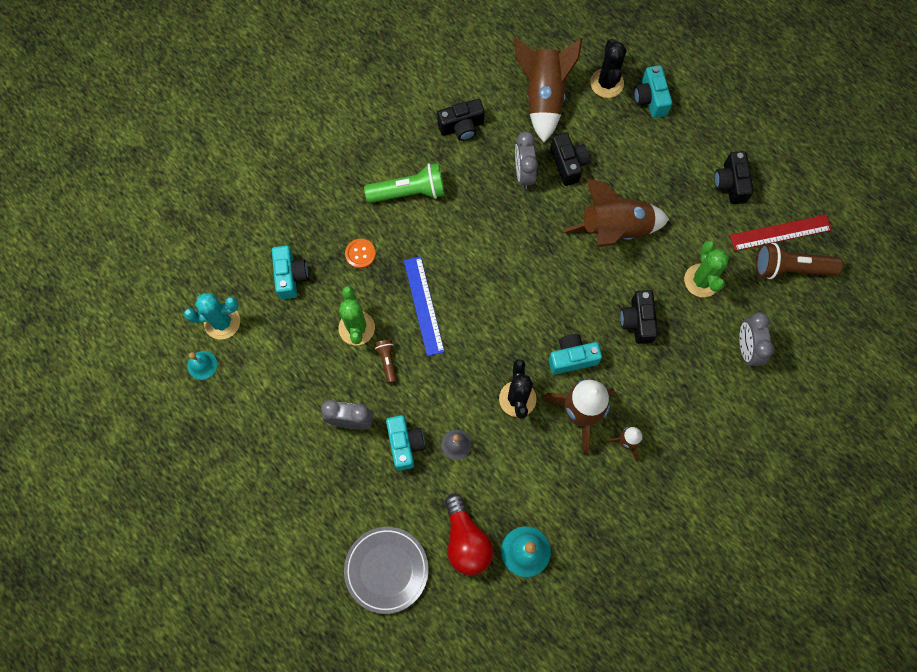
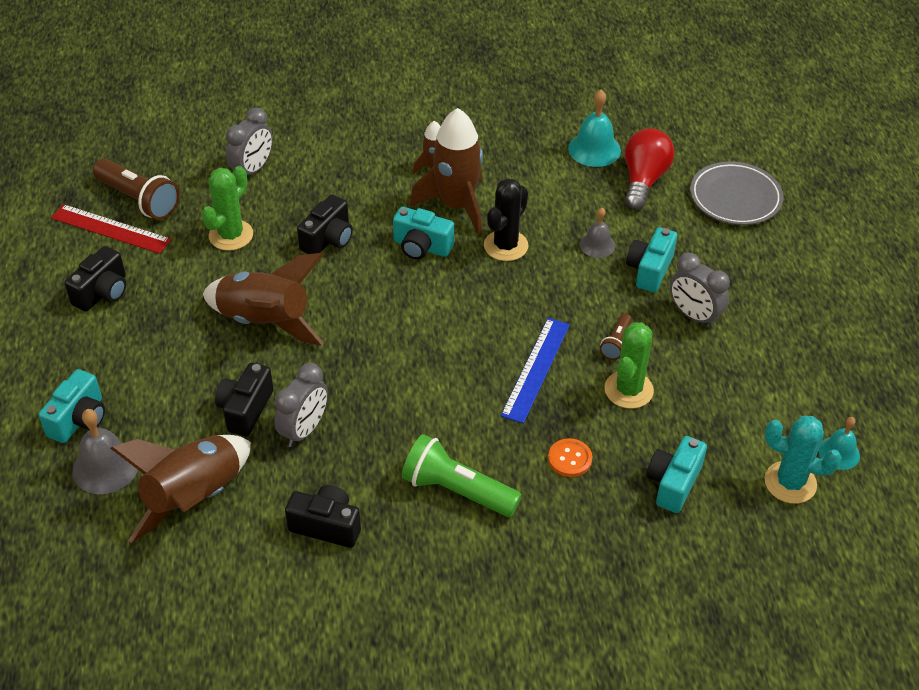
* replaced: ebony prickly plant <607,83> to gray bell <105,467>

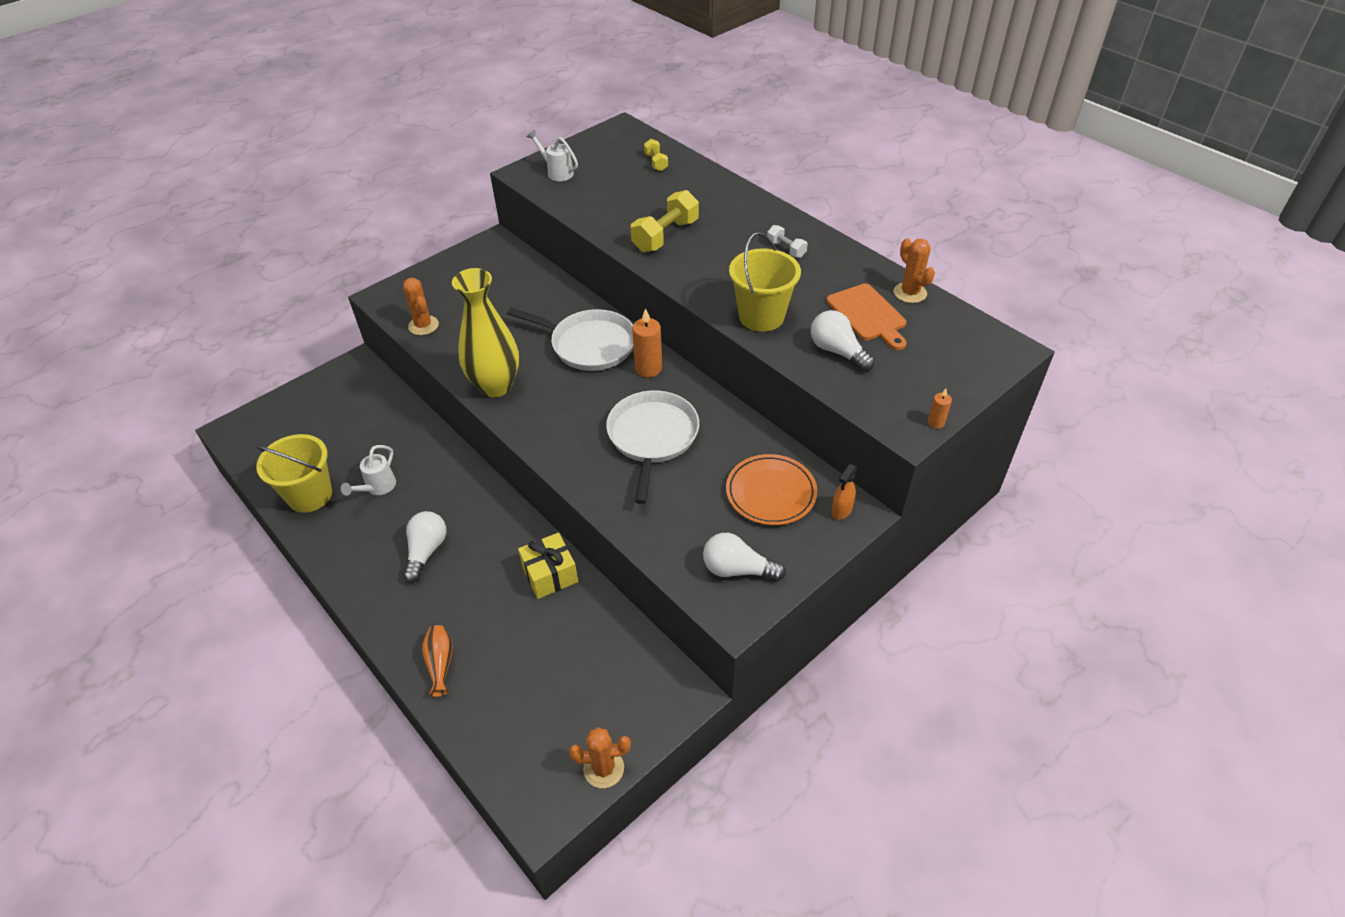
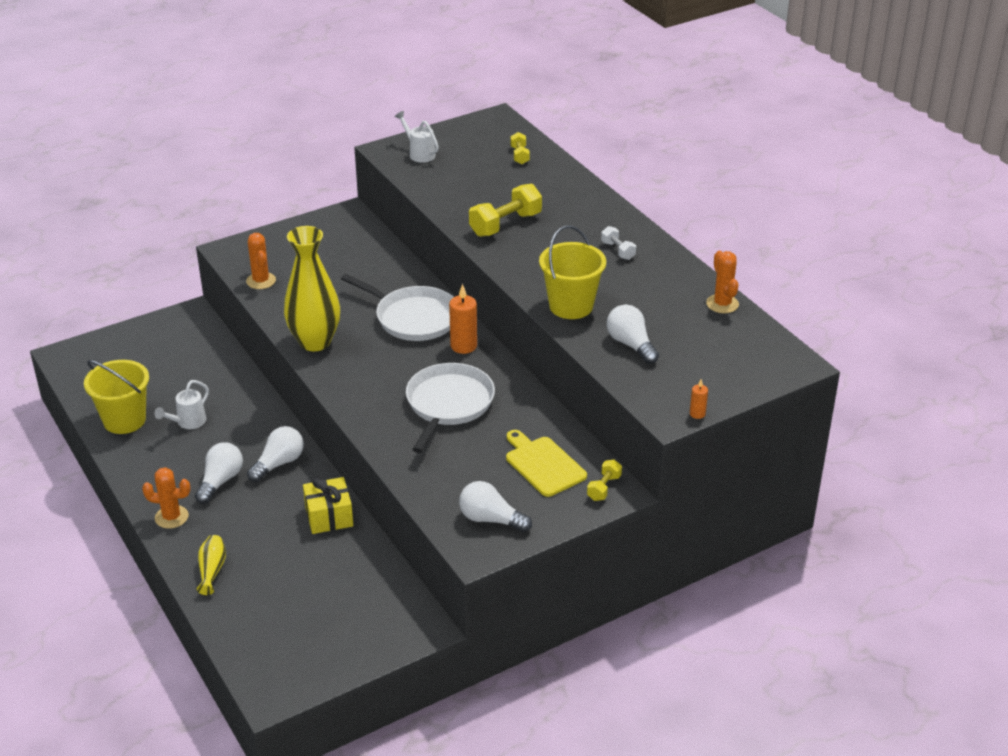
* recoloured: orange tall vase <440,663> to yellow tall vase <212,570>
* moved: orange prickly plant <603,768> to <171,517>
* replaced: orange flat dish <771,493> to yellow cutting board <543,464>
* removed: orange cutting board <868,315>
* replaced: orange spray bottle <841,510> to yellow hand weight <604,488>
* added: pure white light bulb <278,463>

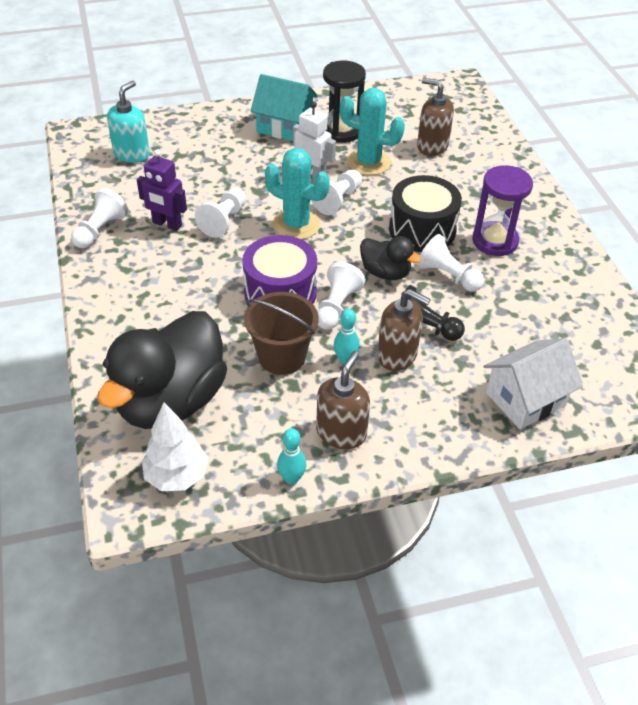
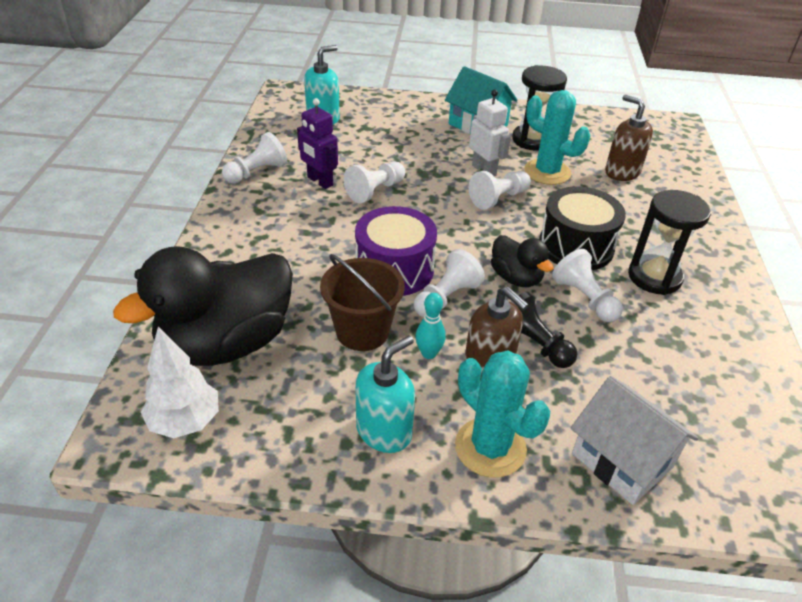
* moved: teal prickly plant <296,224> to <490,447>
* removed: teal skittle <291,478>
* recoloured: dark brown soap dispenser <341,433> to teal soap dispenser <384,431>
* recoloured: royal purple sandglass <495,241> to ebony sandglass <654,277>
* turned: pure white cottage <525,399> = <622,460> 60 degrees clockwise

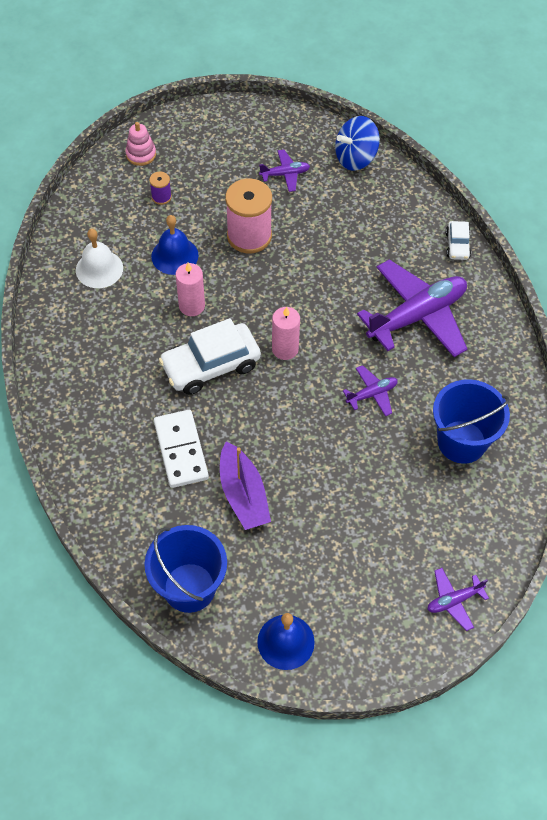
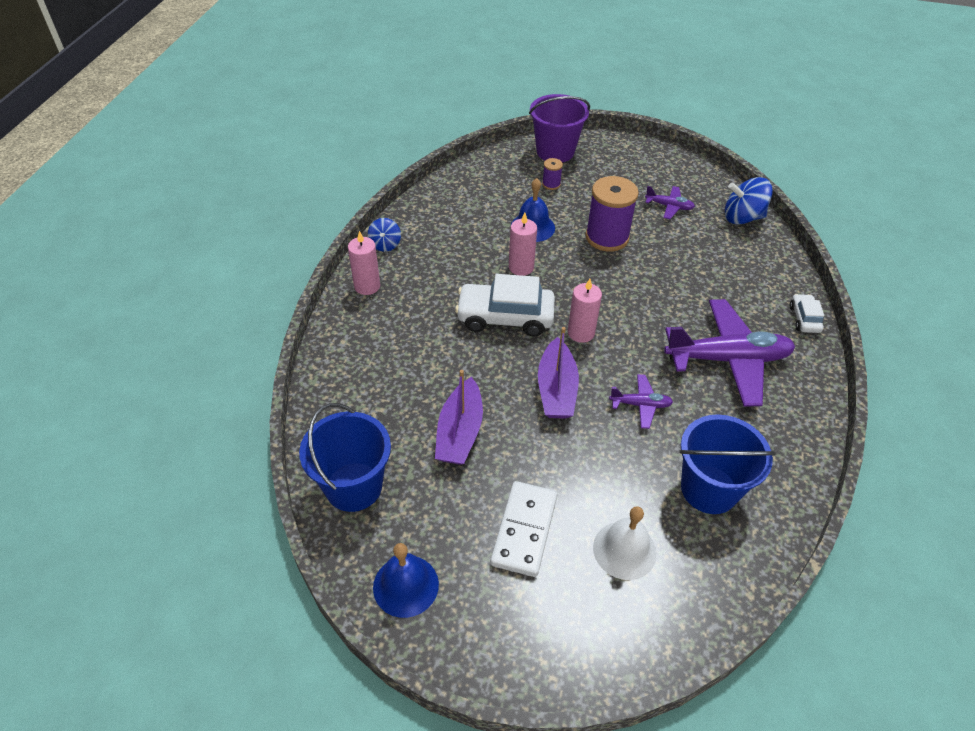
* moved: pure white bell <99,269> to <624,550>
* replaced: rosy ring stacker <141,154> to royal purple pail <555,151>
* moved: pure white domino piece <181,450> to <524,530>
* recoloured: rosy bobbin <249,236> to royal purple bobbin <607,237>
* removed: royal purple aeroplane <454,601>
* turned: pure white car <457,245> = <804,319> 150 degrees clockwise
* added: rosy pillar candle <367,286>
* added: royal blue whirligig <385,244>
* added: royal purple boat <556,389>

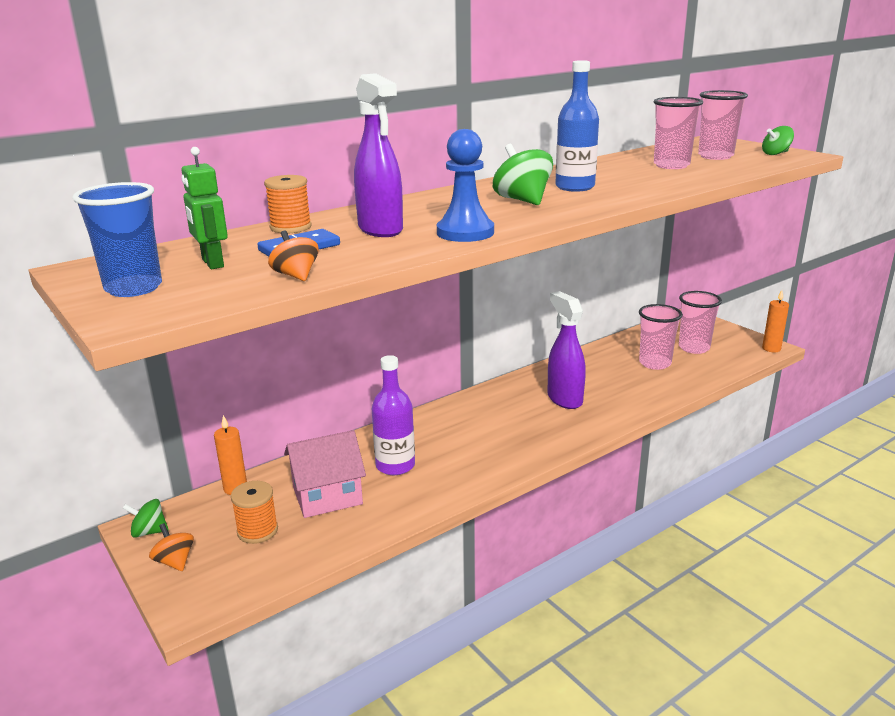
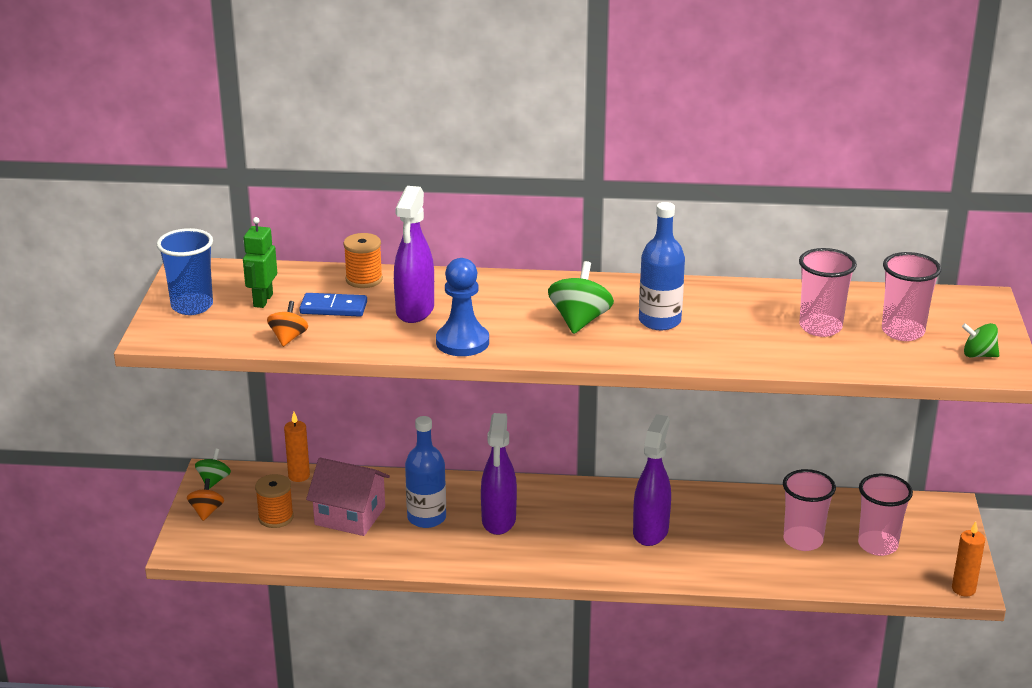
* turned: emerald whirligig <149,532> = <214,480> 60 degrees clockwise
* recoloured: royal purple drink bottle <395,465> to royal blue drink bottle <426,518>
* added: royal purple spray bottle <498,521>

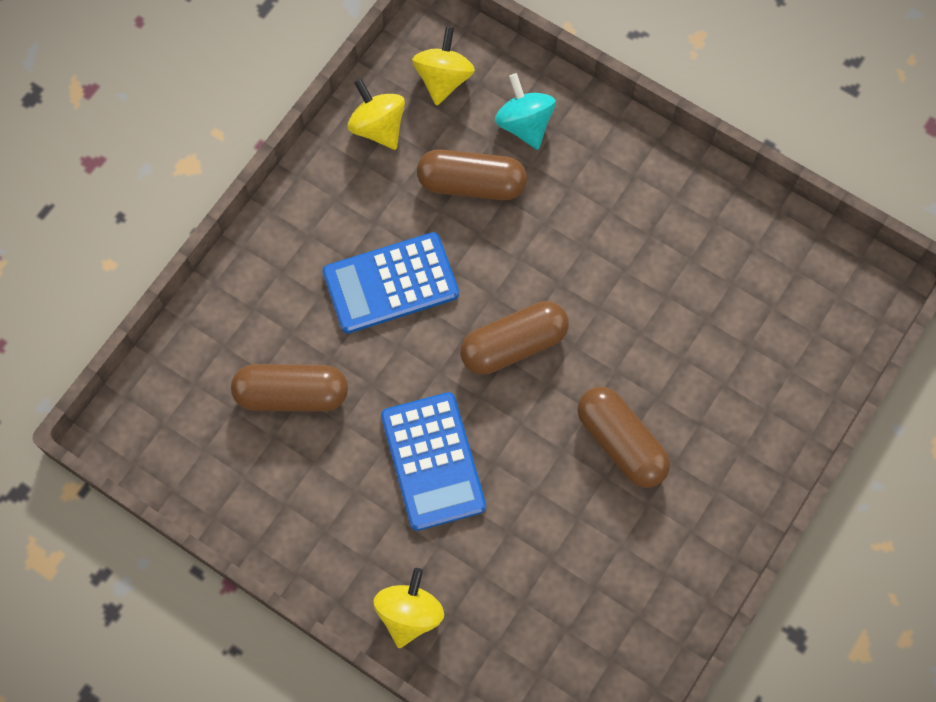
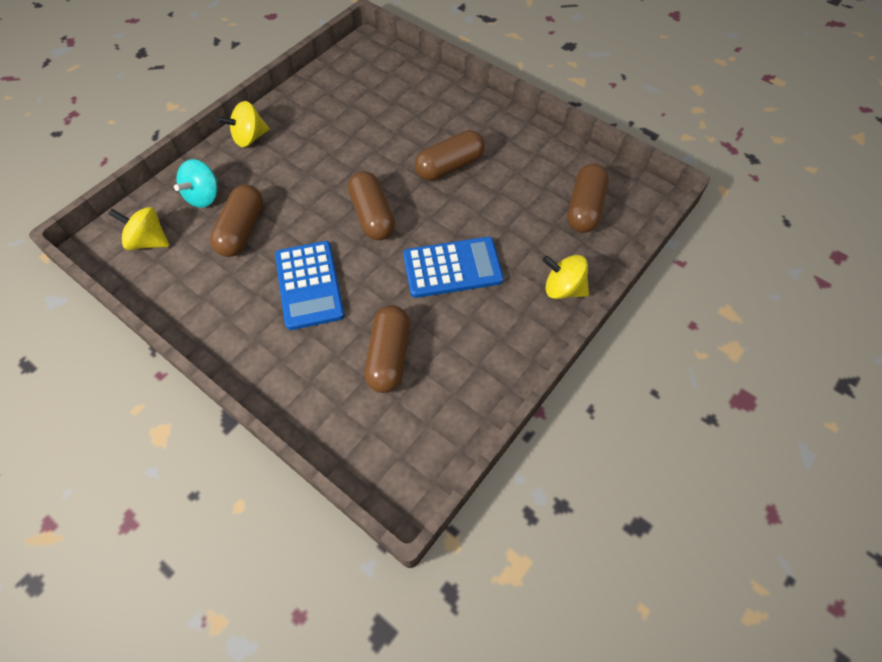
* moved: yellow whirligig <378,127> to <249,138>
* turned: teal whirligig <524,124> = <204,196> 45 degrees counterclockwise
* added: dark brown pill <584,208>

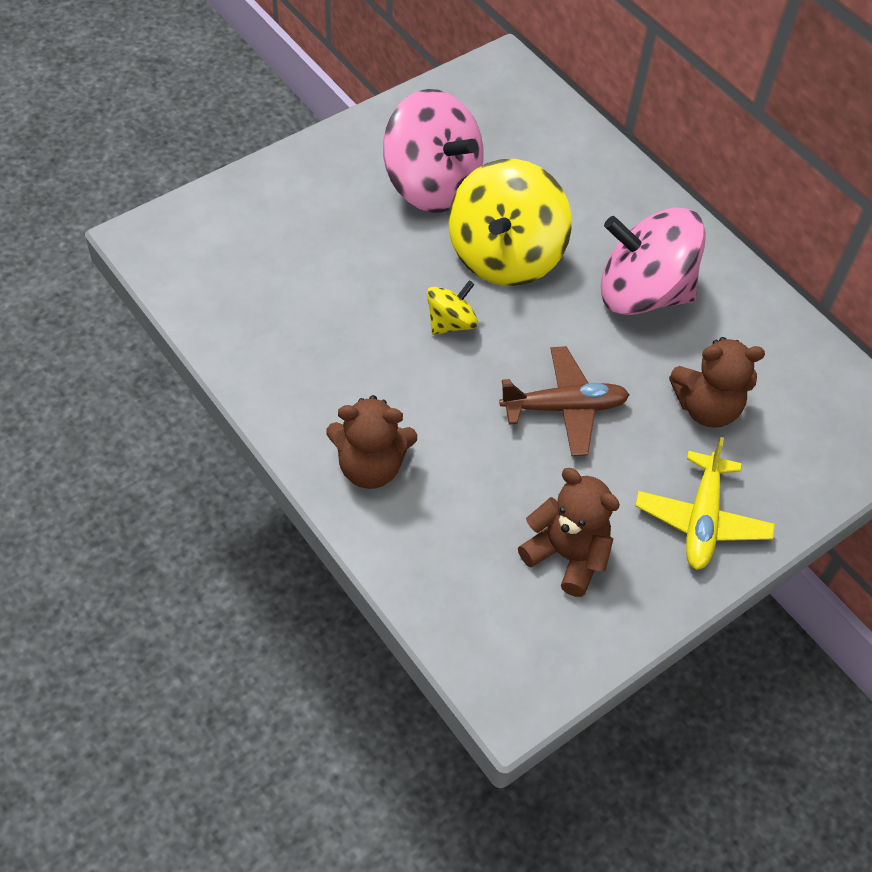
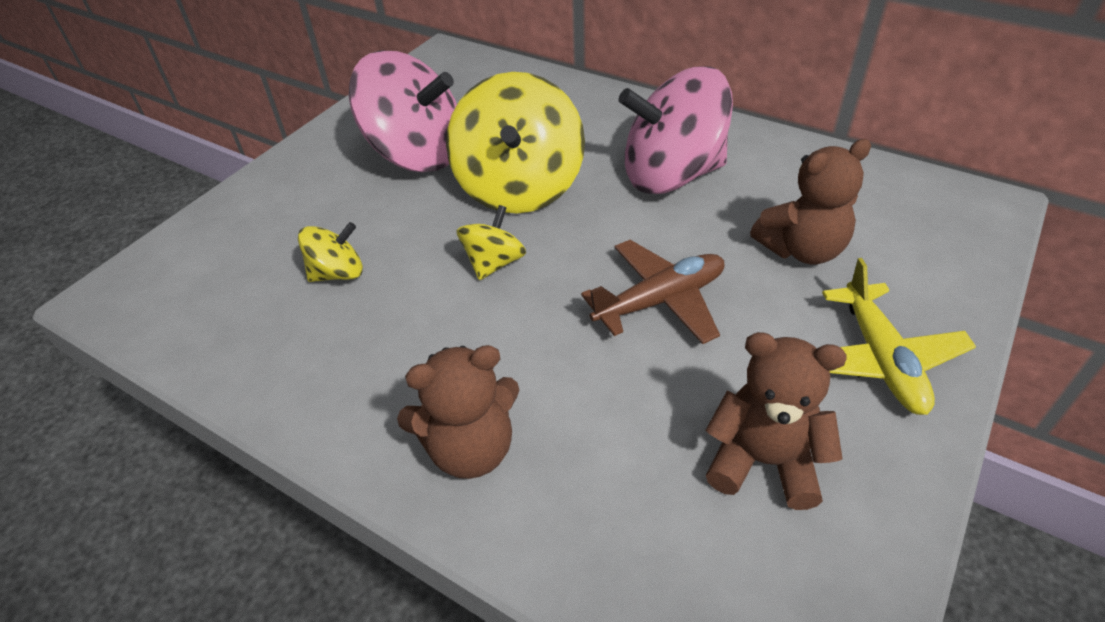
* added: yellow whirligig <338,273>

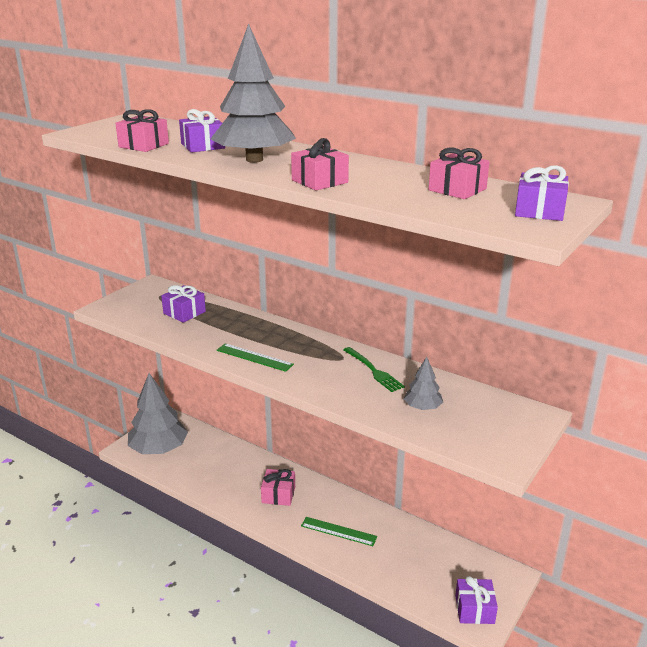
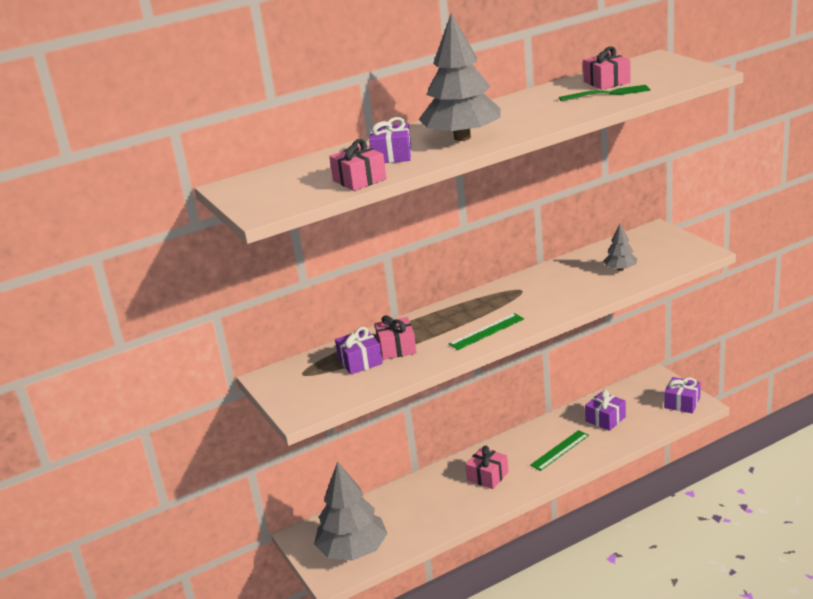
* moved: rosy present <319,181> to <396,348>
* moved: emerald table fork <373,370> to <608,93>
* moved: royal purple present <539,211> to <605,419>

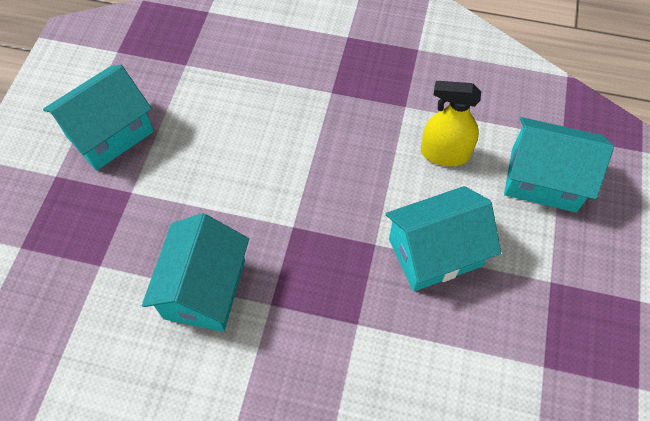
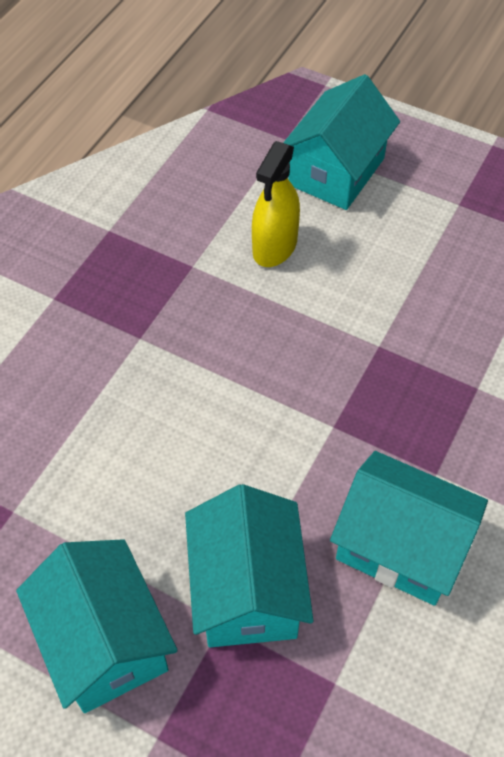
* moved: teal cottage <435,252> to <247,590>

